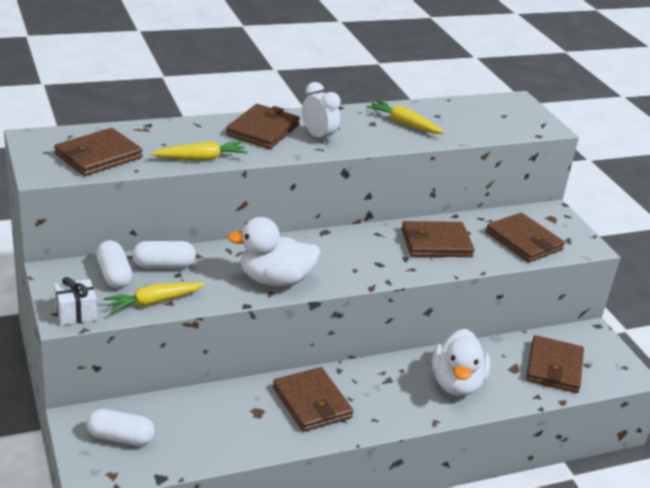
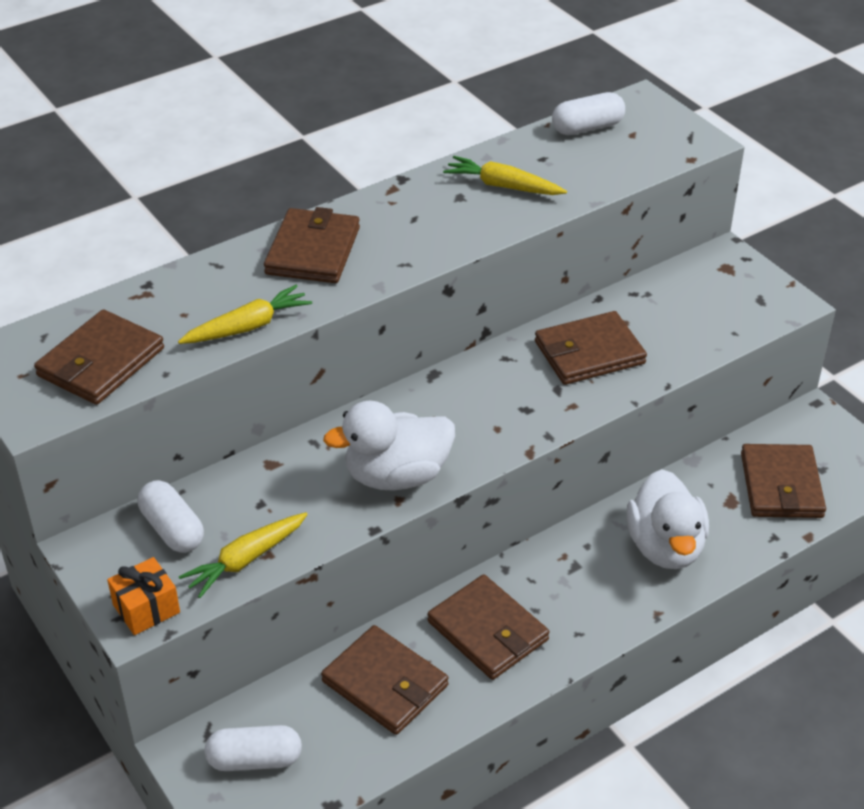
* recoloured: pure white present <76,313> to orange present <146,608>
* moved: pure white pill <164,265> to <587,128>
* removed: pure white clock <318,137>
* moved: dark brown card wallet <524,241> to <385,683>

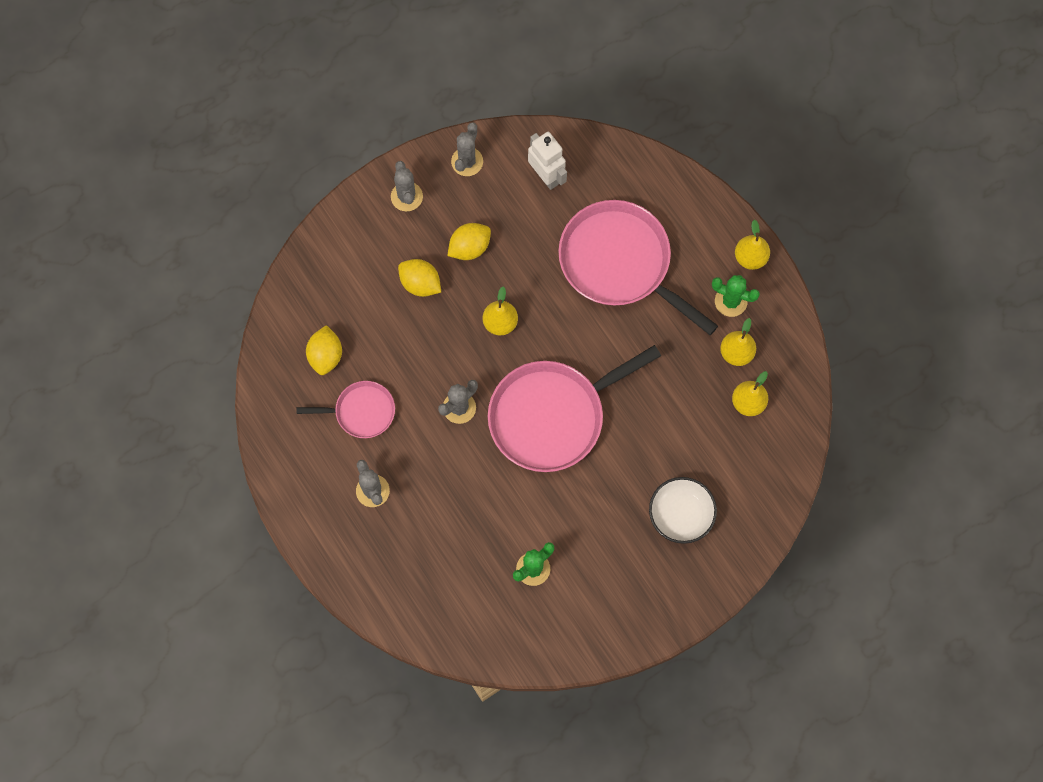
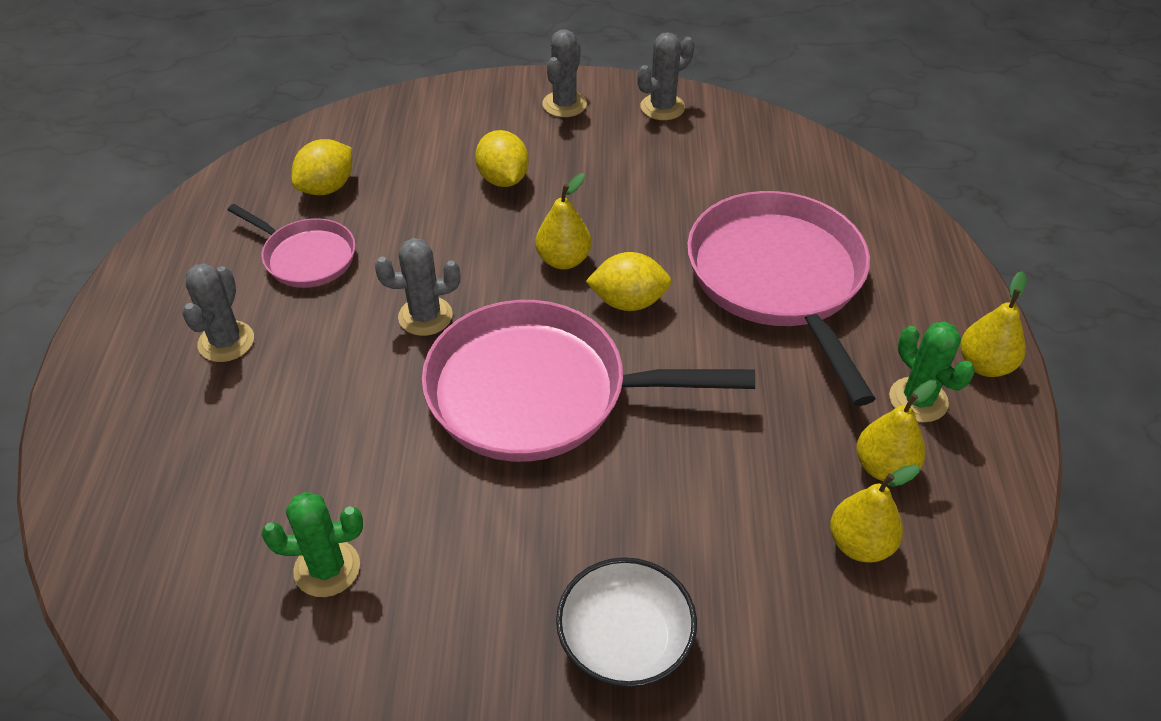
* moved: yellow lemon <469,247> to <628,302>
* removed: pure white robot figure <546,176>

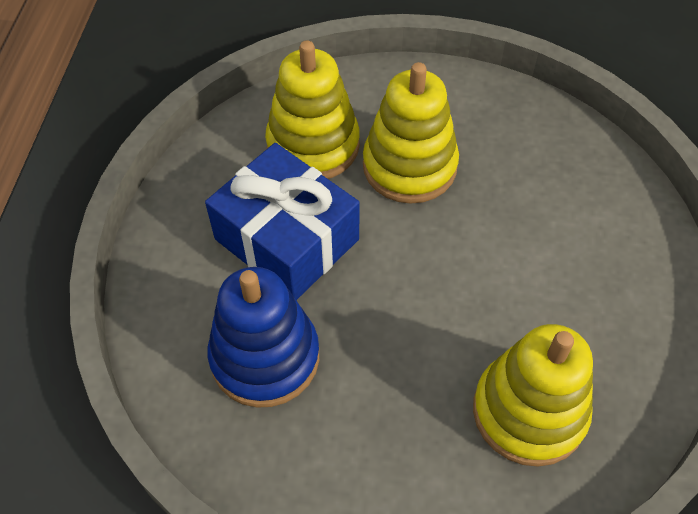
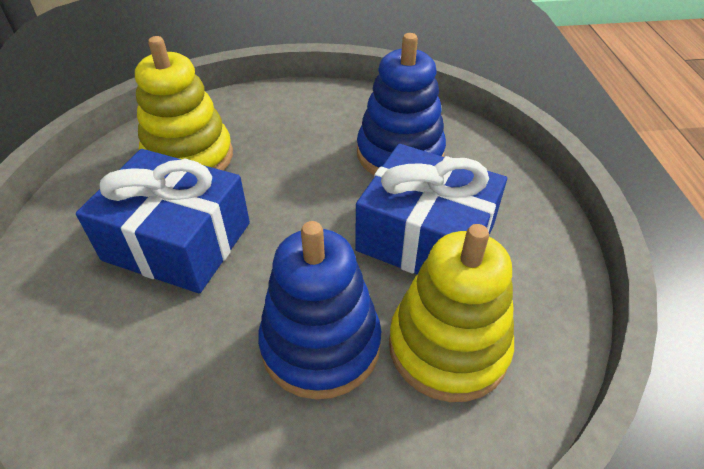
* recoloured: yellow ring stacker <409,166> to royal blue ring stacker <321,344>
* added: royal blue present <177,241>

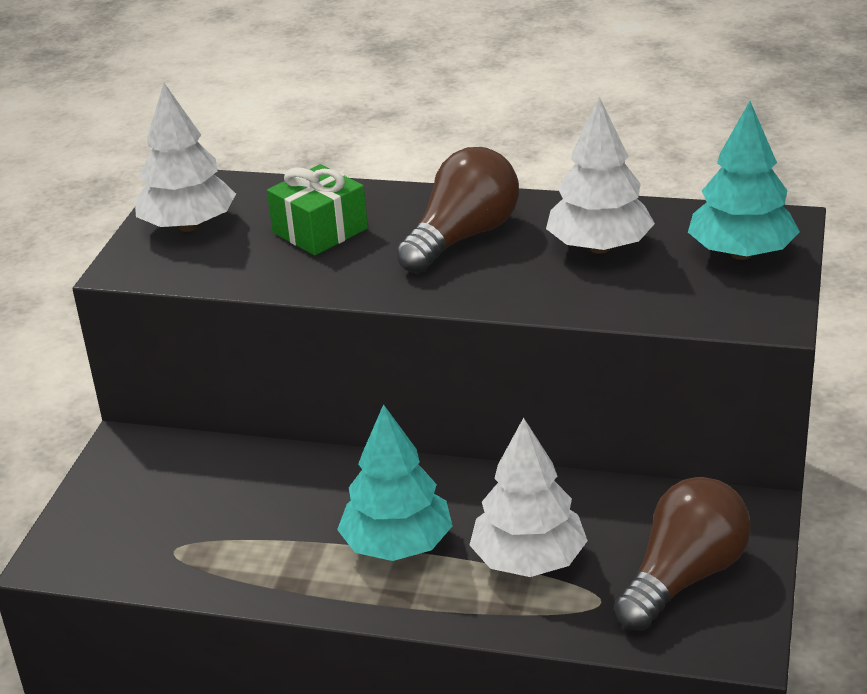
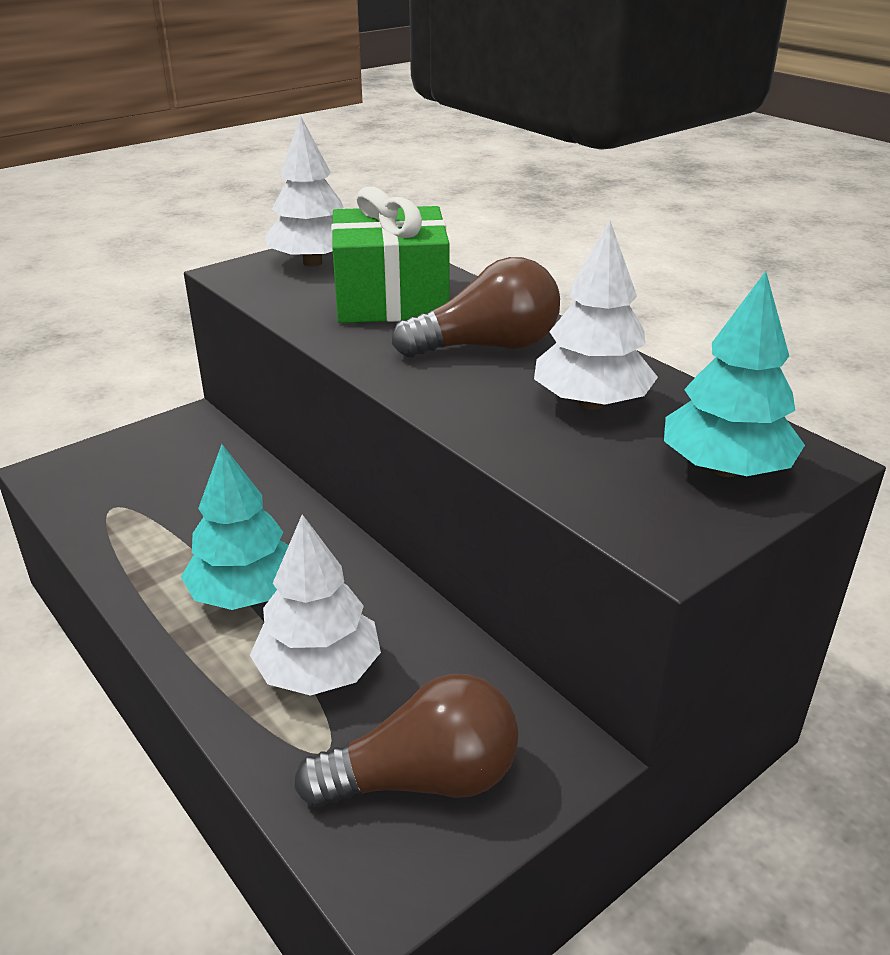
* resized: emerald present <320,231> = <391,299> x1.59

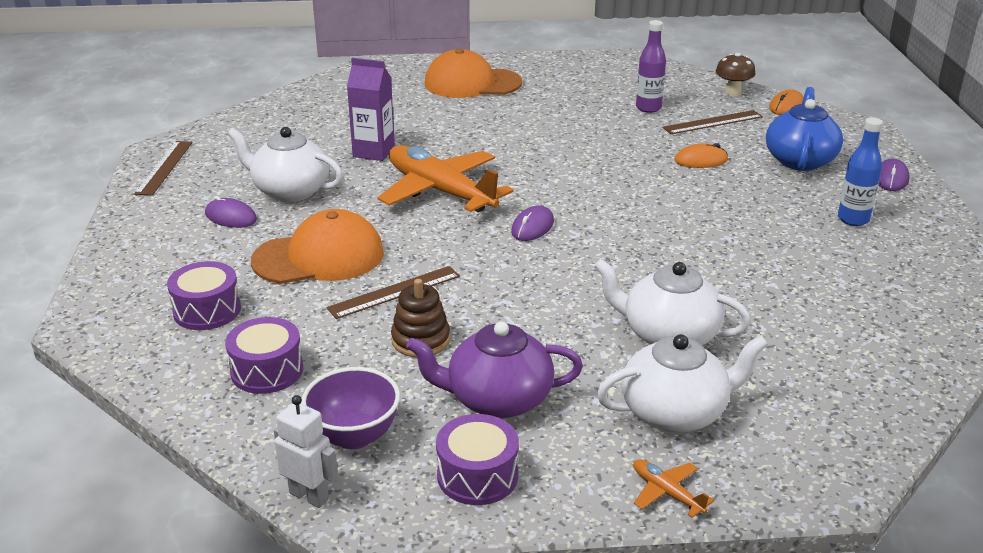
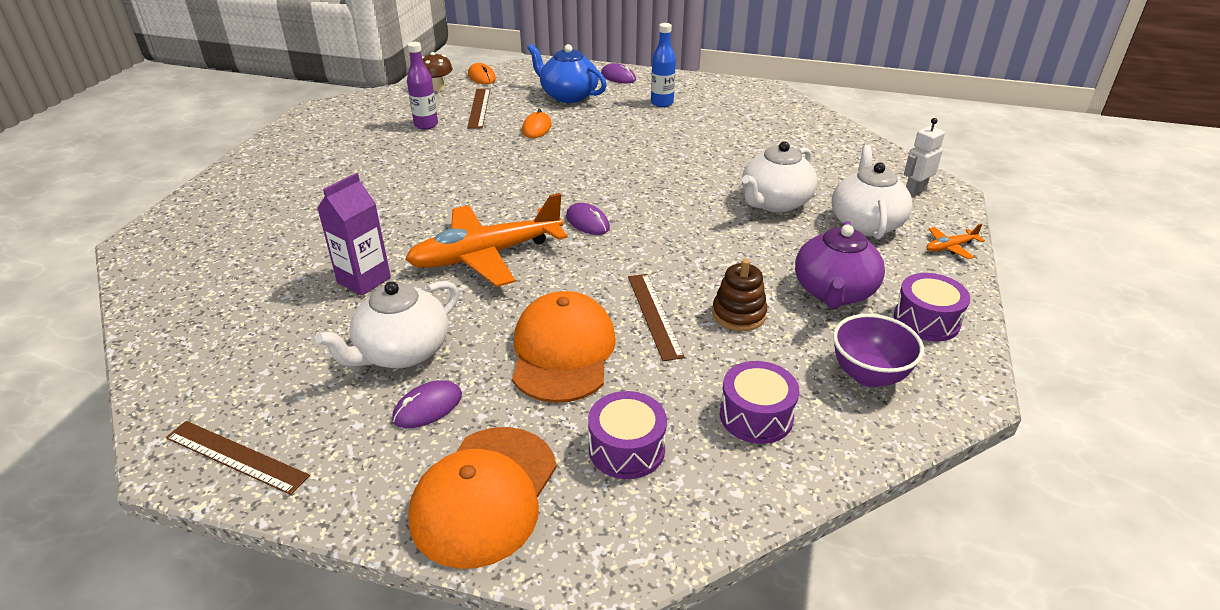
* moved: pure white robot figure <309,496> to <914,191>
* moved: orange cap <472,83> to <485,495>

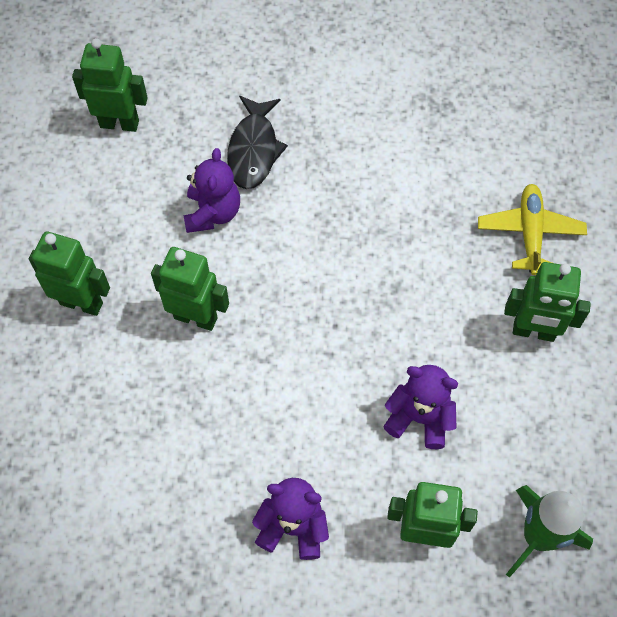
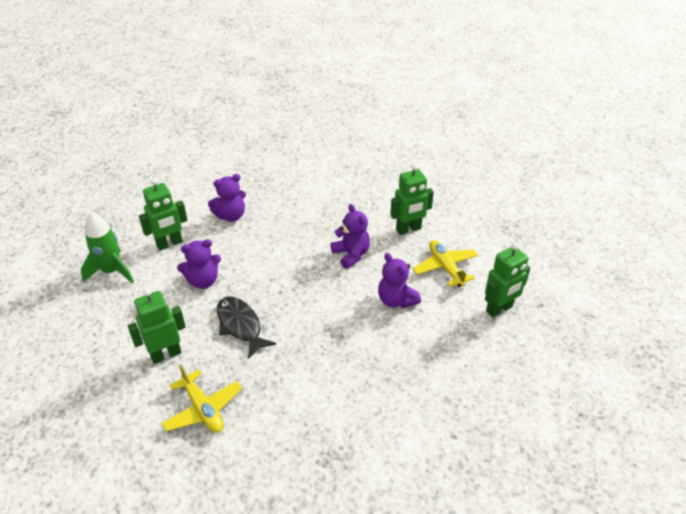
* replaced: emerald robot figure <196,317> to royal purple teddy <351,254>
* moved: ebony fish figure <254,150> to <240,325>
* added: yellow aeroplane <445,268>

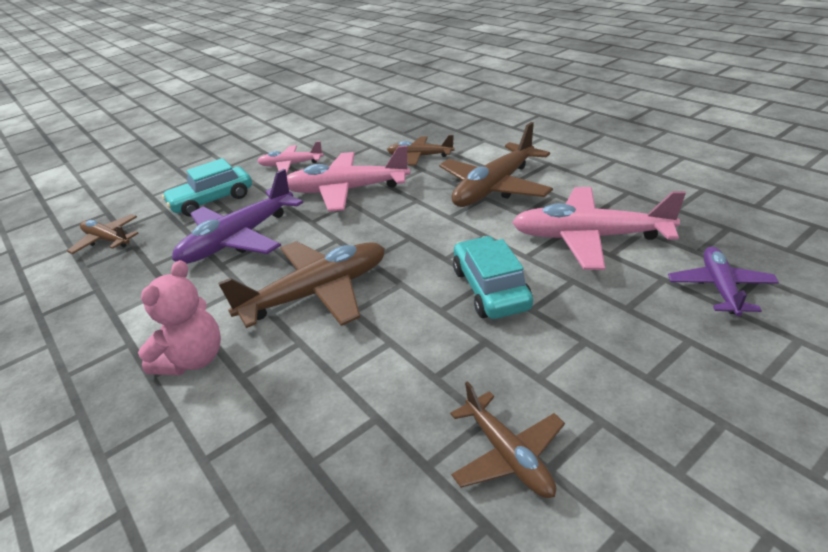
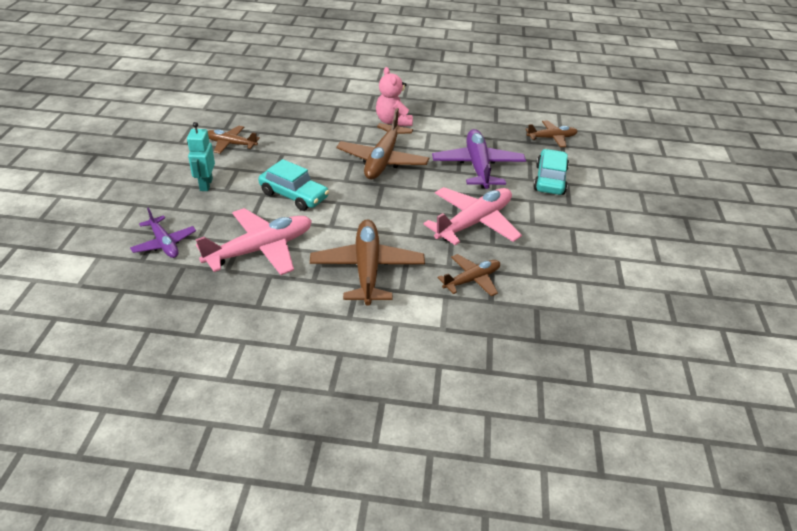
* removed: rosy aeroplane <291,165>
* added: teal robot figure <206,184>

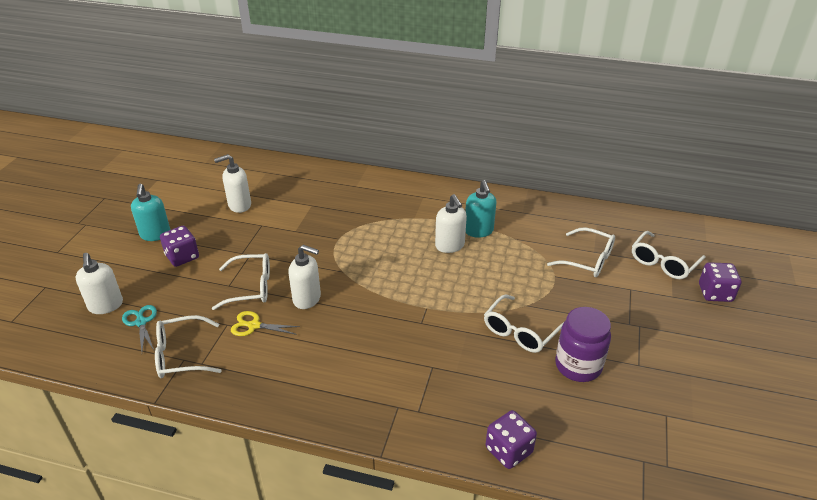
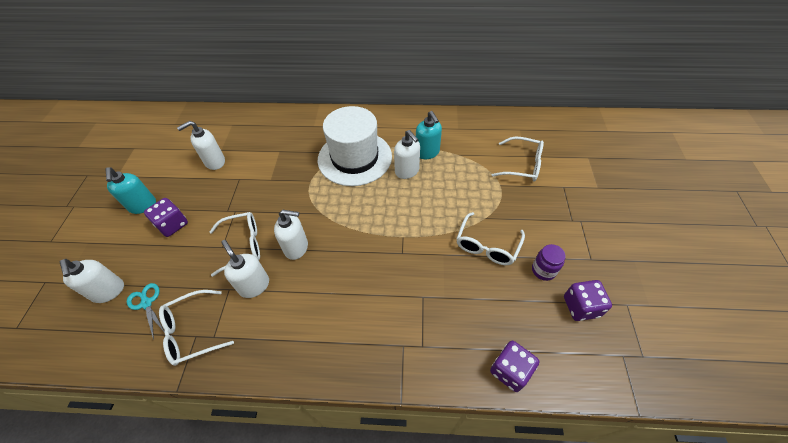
* replaced: yellow shears <254,325> to pure white soap dispenser <254,285>
* resized: royal purple preserve jar <578,366> = <543,270> x0.61
* removed: pure white eyeglasses <663,263>
* moved: royal purple dice <715,293> to <581,306>
* added: pure white tall hat <354,158>

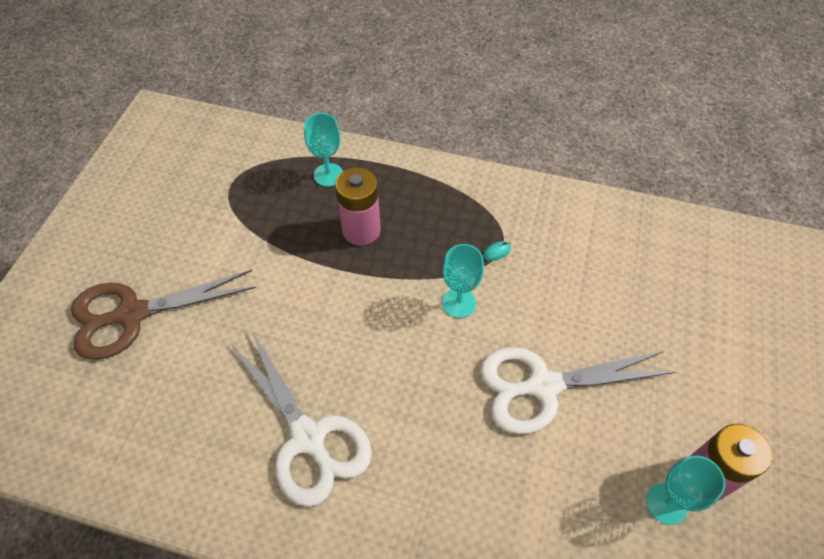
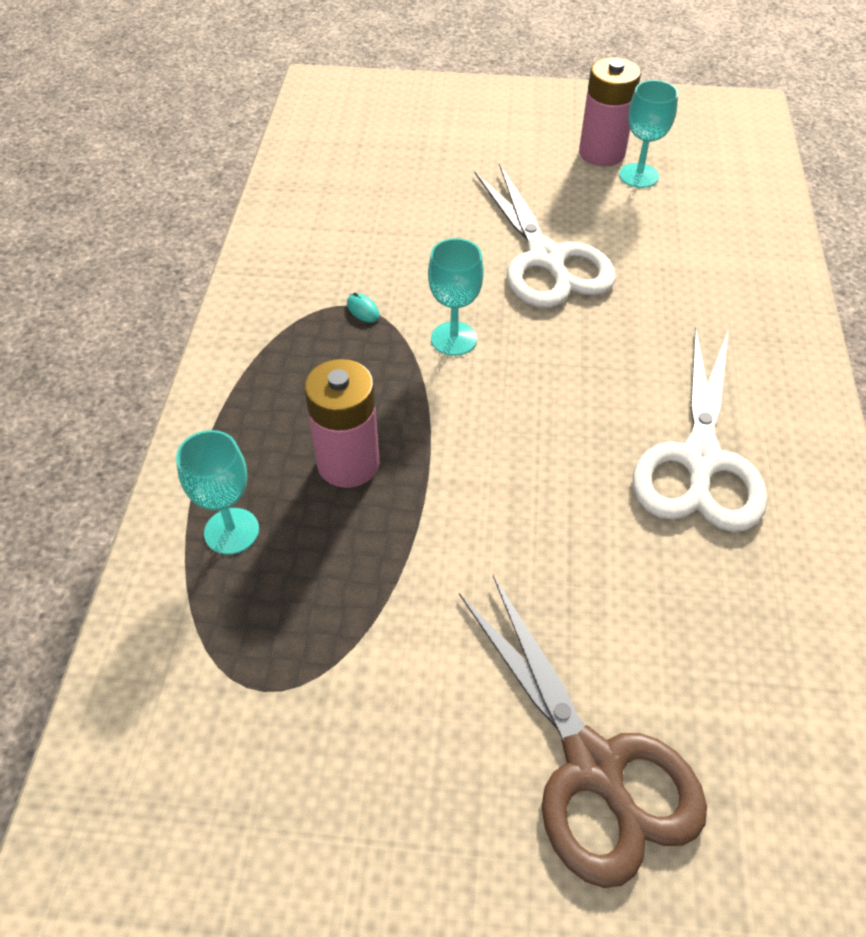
* turned: pure white shears <308,438> = <699,460> 150 degrees clockwise

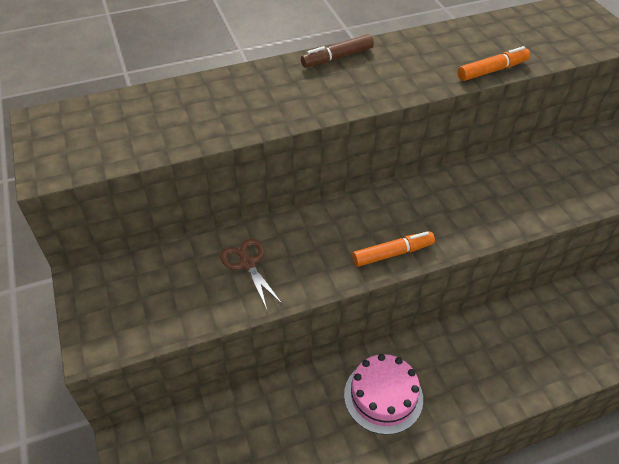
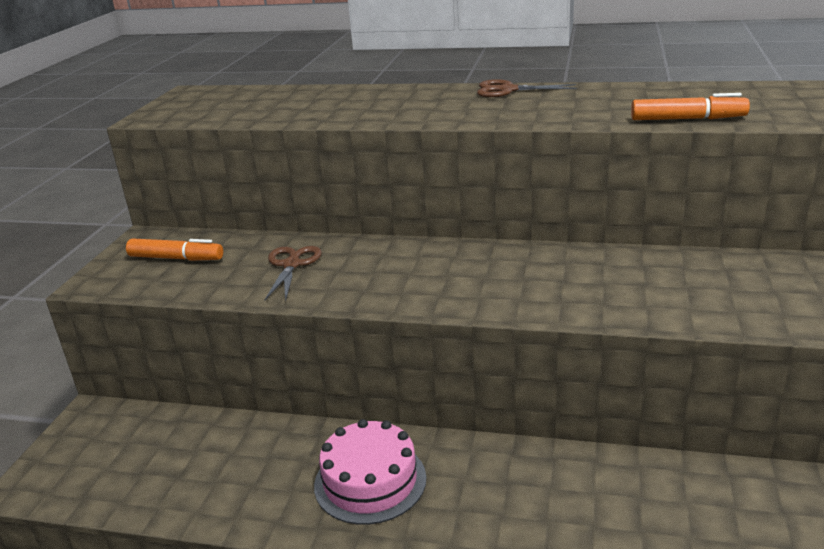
* replaced: dark brown felt pen <337,57> to dark brown shears <508,90>
* moved: orange felt pen <392,253> to <176,258>

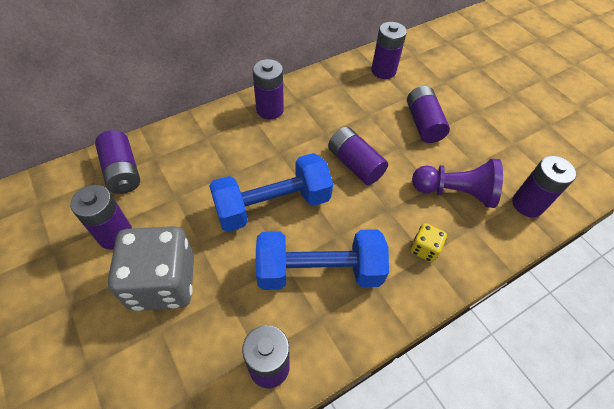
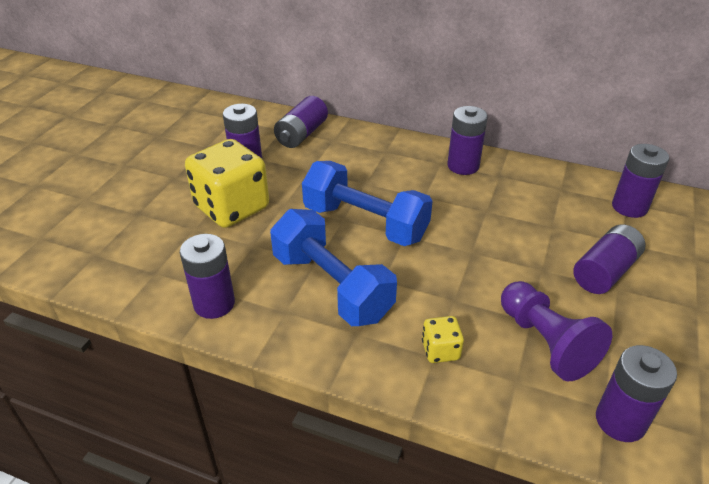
* recoloured: gray dice <163,282> to yellow dice <232,207>
* removed: royal purple battery <355,164>

